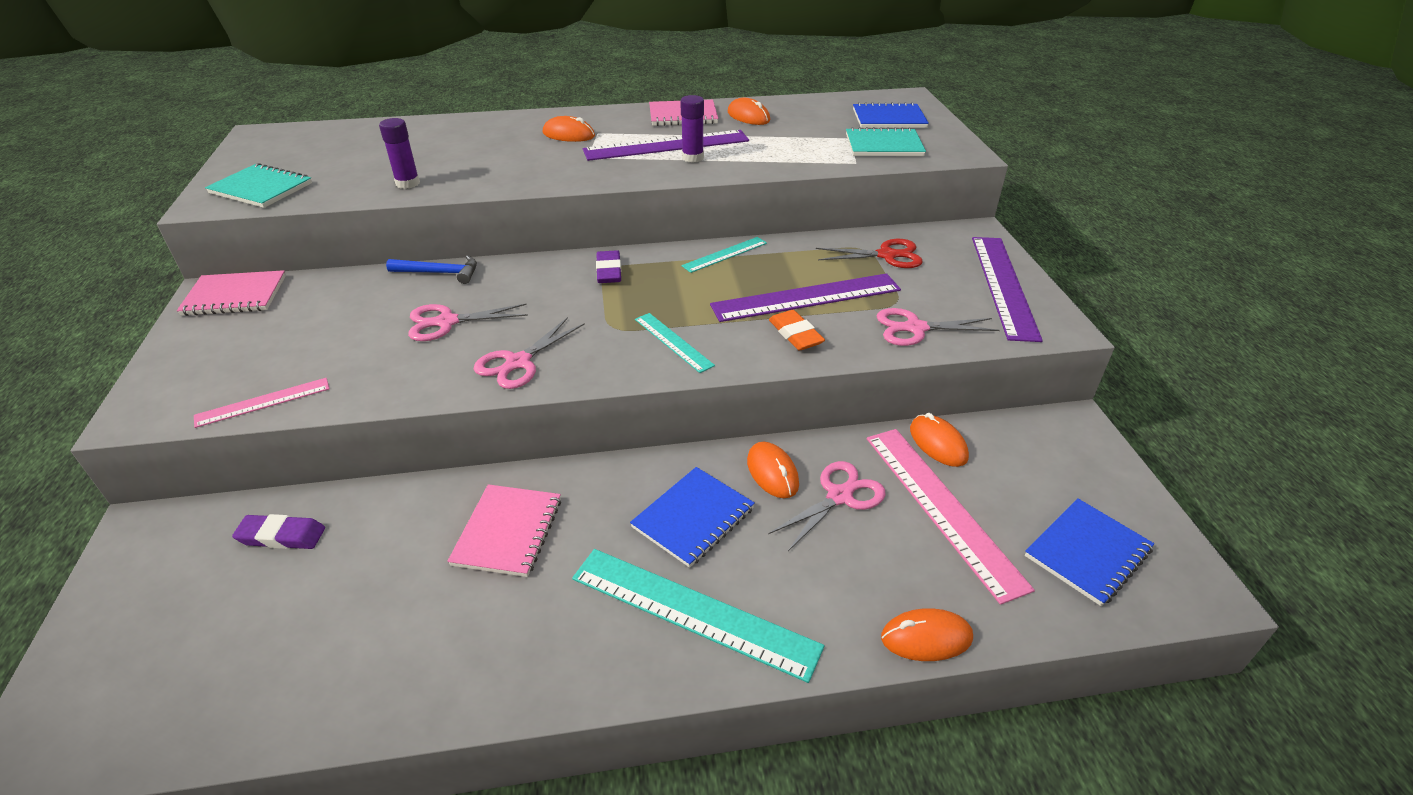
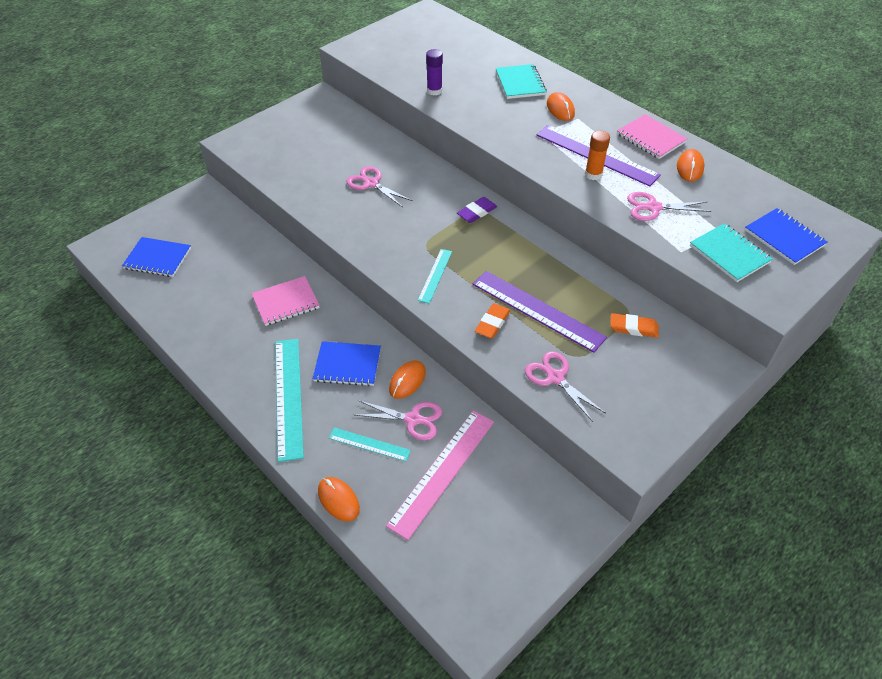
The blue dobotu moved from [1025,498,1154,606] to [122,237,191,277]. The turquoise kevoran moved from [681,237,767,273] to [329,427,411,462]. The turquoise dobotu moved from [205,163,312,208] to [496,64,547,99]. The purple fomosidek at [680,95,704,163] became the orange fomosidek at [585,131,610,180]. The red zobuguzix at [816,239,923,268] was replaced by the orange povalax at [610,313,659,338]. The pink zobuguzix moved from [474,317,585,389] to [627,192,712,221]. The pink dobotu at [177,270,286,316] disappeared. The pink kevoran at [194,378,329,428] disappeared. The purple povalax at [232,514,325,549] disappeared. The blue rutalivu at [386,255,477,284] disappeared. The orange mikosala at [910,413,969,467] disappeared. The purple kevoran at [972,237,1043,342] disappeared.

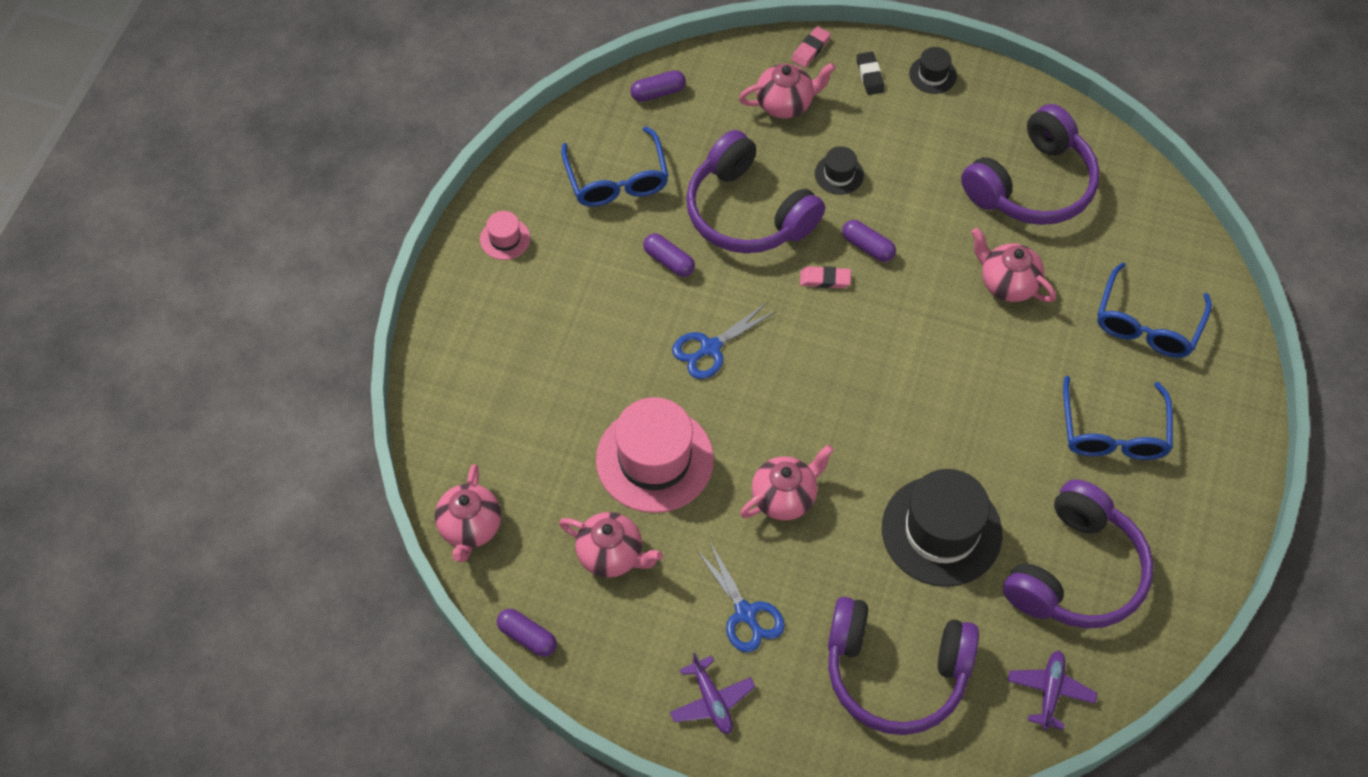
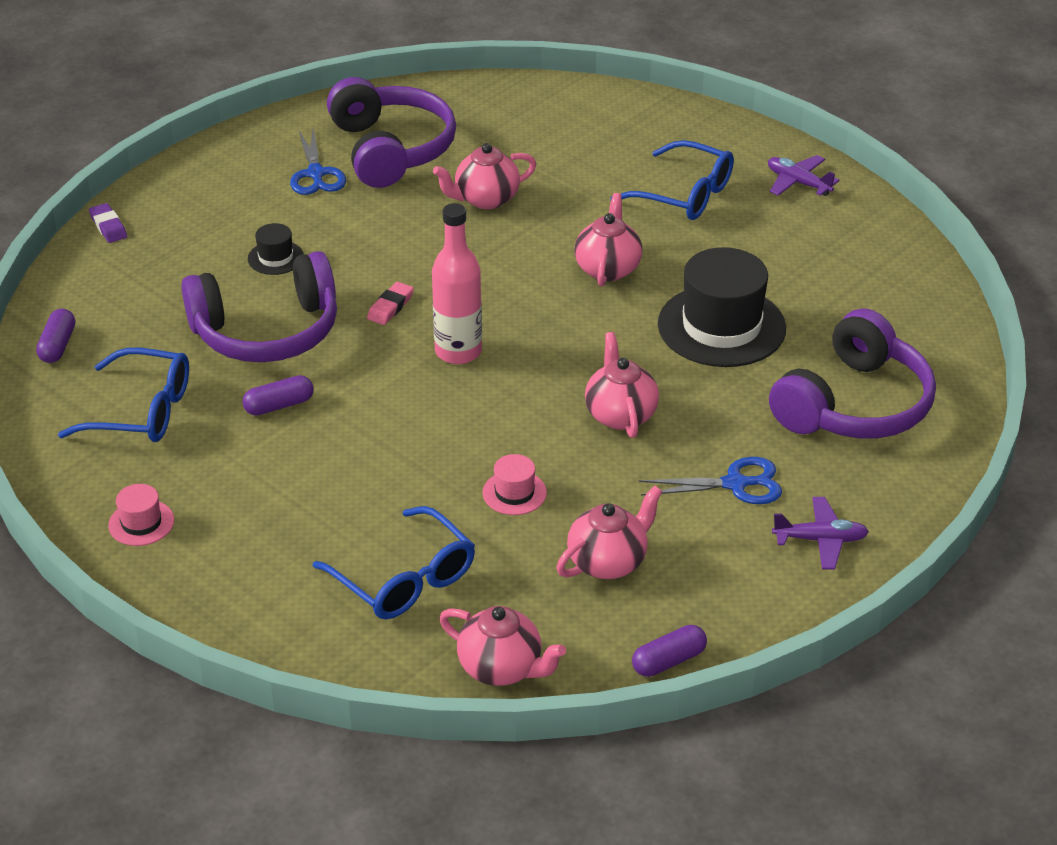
The pink povalax at [791,26,831,68] became the purple povalax at [89,203,127,243]. The blue zobuguzix moved from [672,302,777,379] to [290,129,346,195]. The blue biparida moved from [1097,262,1212,358] to [313,506,475,619]. The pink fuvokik at [432,203,482,364] appeared. The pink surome at [596,397,714,513] changed to 0.46 times the size. The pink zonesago moved from [739,63,836,118] to [574,193,642,286]. The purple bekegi moved from [1007,651,1097,730] to [768,155,839,196]. The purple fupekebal at [842,220,896,262] disappeared. The black povalax at [857,52,885,95] disappeared. The black surome at [909,47,957,94] disappeared. The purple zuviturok at [1003,479,1154,629] disappeared.

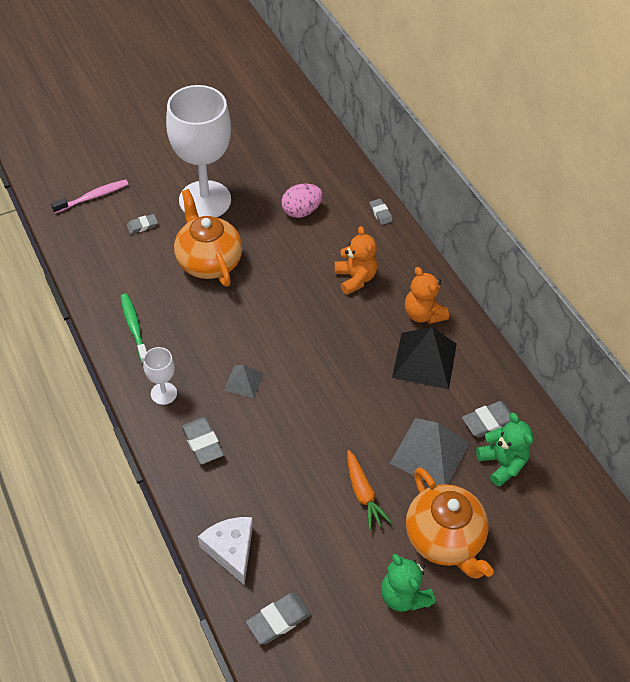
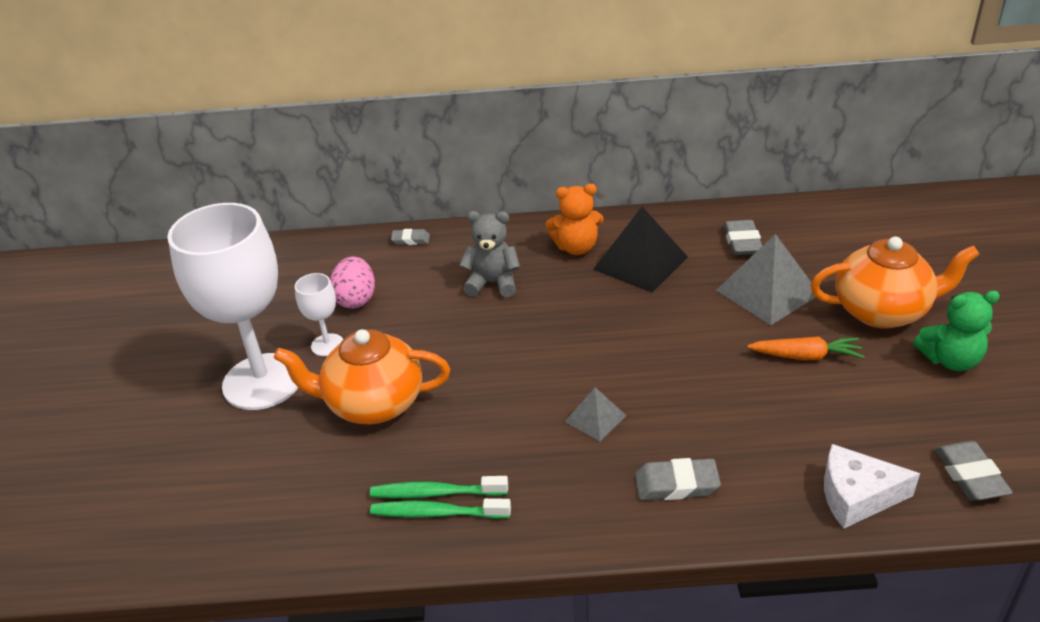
The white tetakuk moved from [143,347,177,405] to [295,273,343,356]. The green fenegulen at [370,476,508,498] appeared. The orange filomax at [334,226,377,295] became the grey filomax at [459,211,520,297]. The pink fenegulen at [51,179,129,213] disappeared. The grey povalax at [127,214,158,234] disappeared. The green filomax at [476,413,533,487] disappeared.

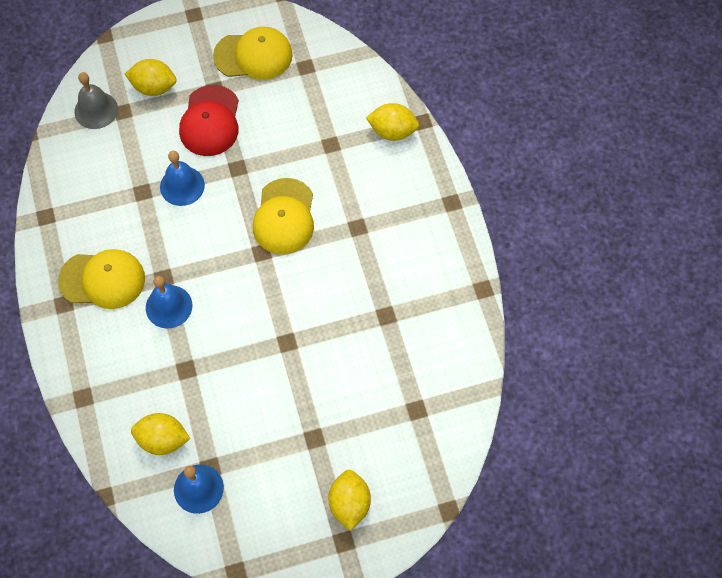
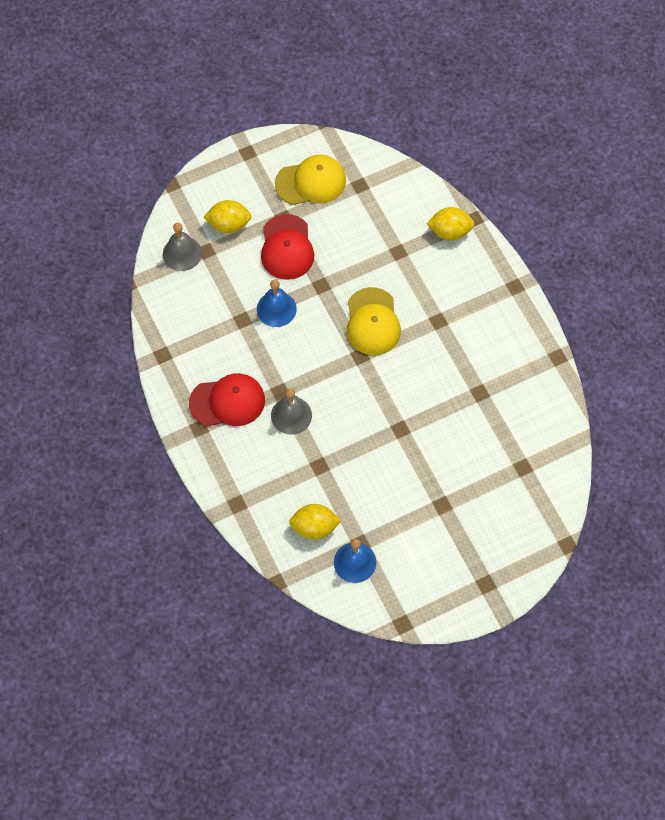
The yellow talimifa at [58,249,145,309] became the red talimifa at [189,373,265,426]. The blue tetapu at [146,276,192,328] became the grey tetapu at [271,388,312,434]. The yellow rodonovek at [328,470,371,531] disappeared.

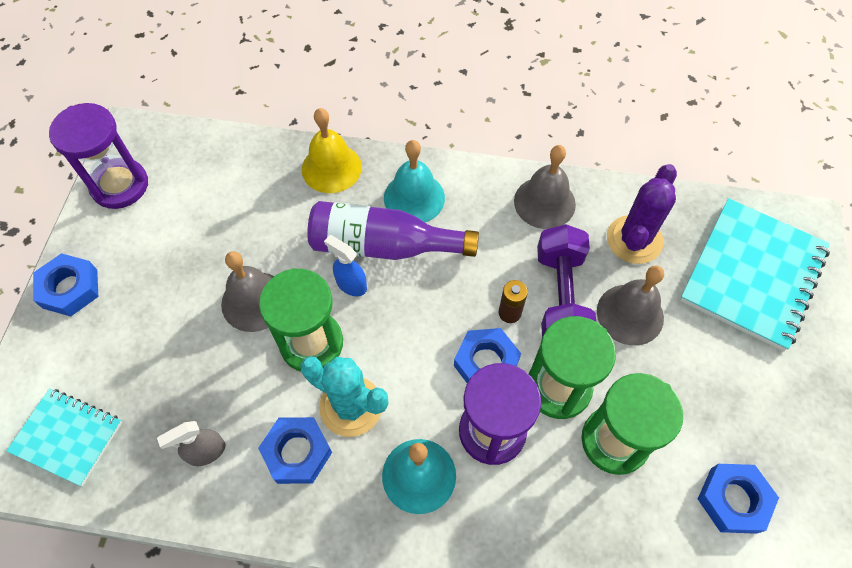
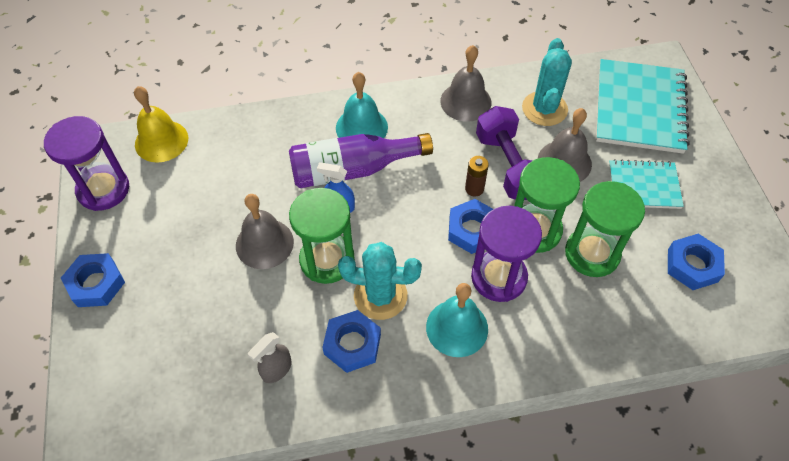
The yellow tetapu moved from [302,108,362,193] to [134,86,188,163]. The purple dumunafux at [607,164,677,264] became the turquoise dumunafux at [522,38,572,126]. The turquoise dobotu moved from [7,388,122,486] to [609,159,684,209].

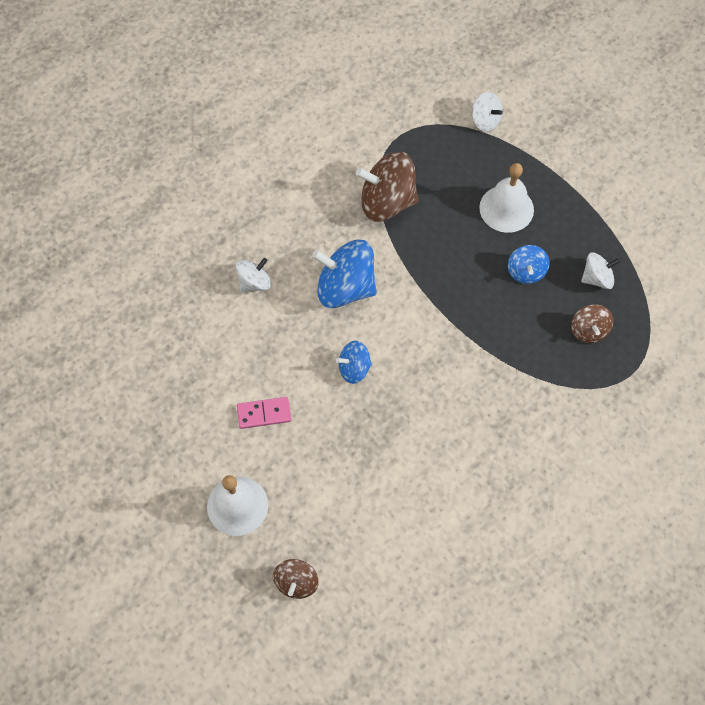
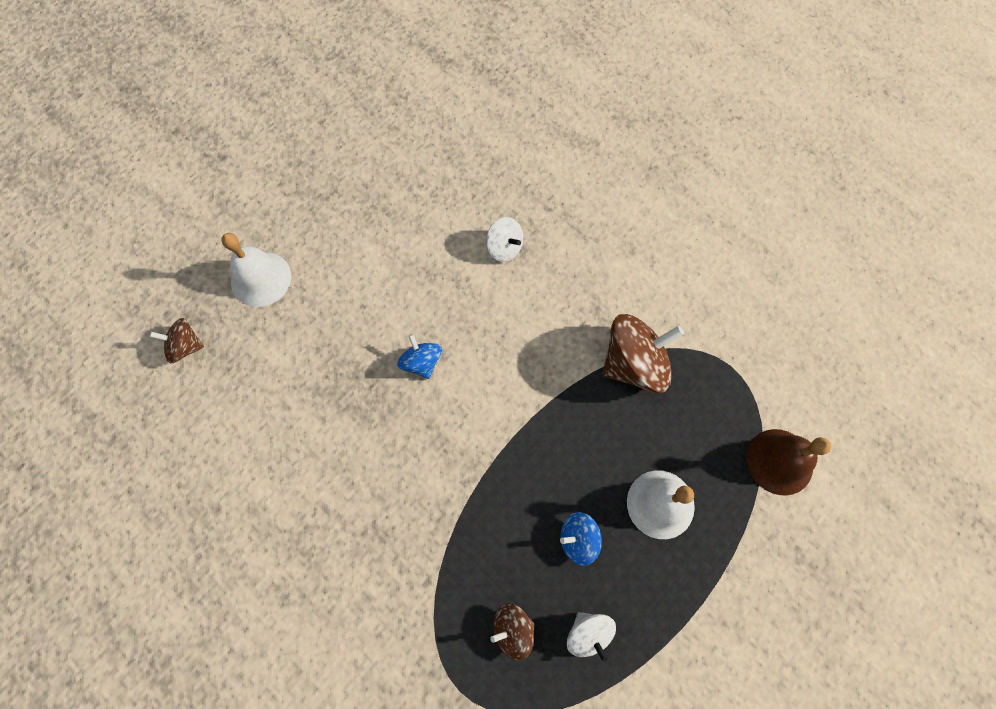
The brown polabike at [356,151,418,222] turned 75 degrees clockwise. The white polabike at [472,92,503,132] was replaced by the brown tetapu at [746,429,831,496]. The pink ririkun at [237,397,291,429] disappeared. The blue polabike at [312,240,377,308] disappeared.

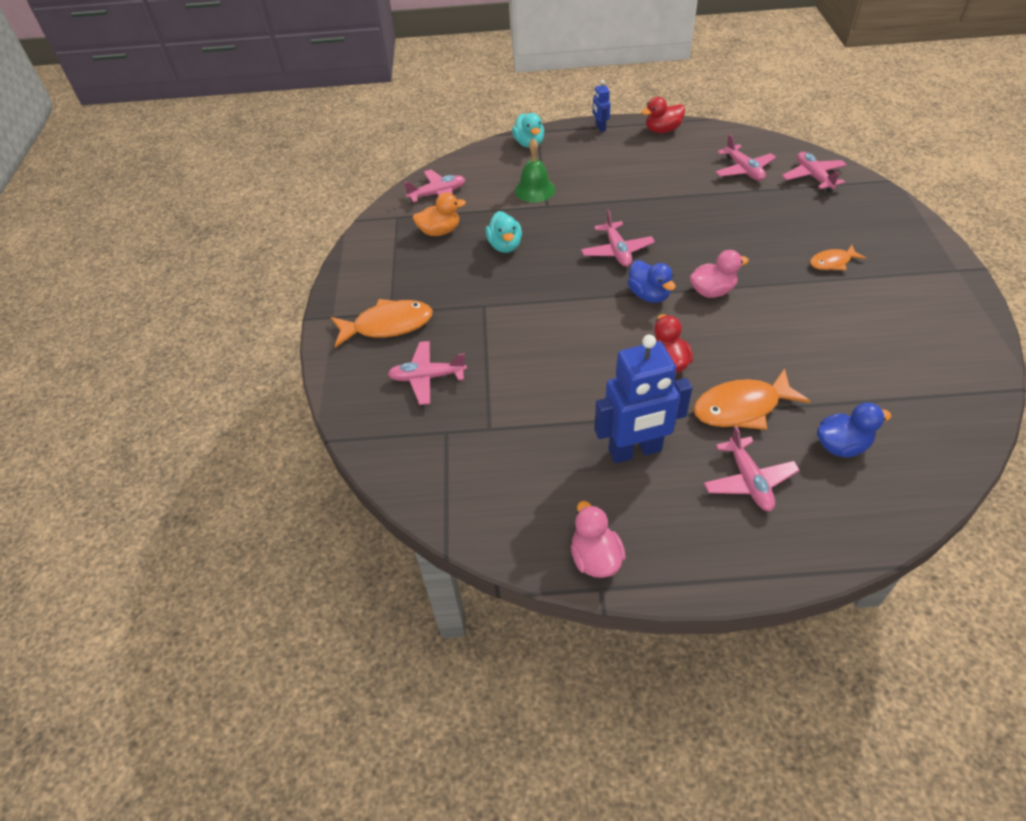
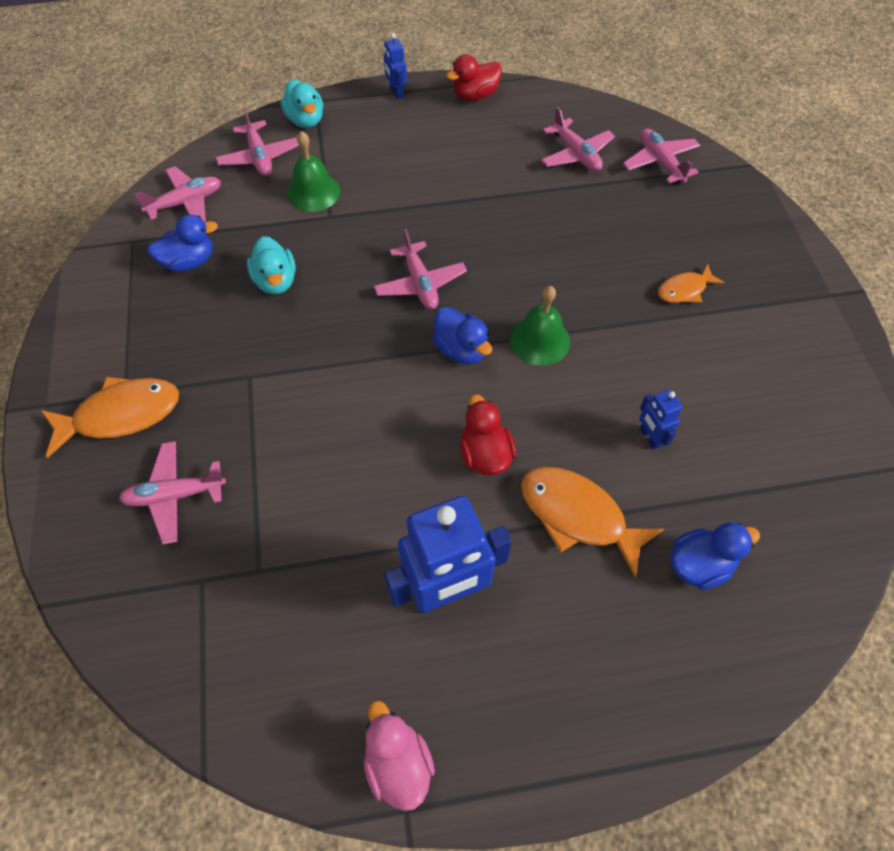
The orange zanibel at [413,192,466,236] became the blue zanibel at [147,215,218,272]. The pink bekegi moved from [704,425,800,511] to [216,107,299,176]. The pink zanibel at [690,250,749,298] was replaced by the green tetapu at [510,286,570,365]. The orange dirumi at [693,368,810,430] turned 60 degrees clockwise. The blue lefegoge at [639,390,683,450] appeared.

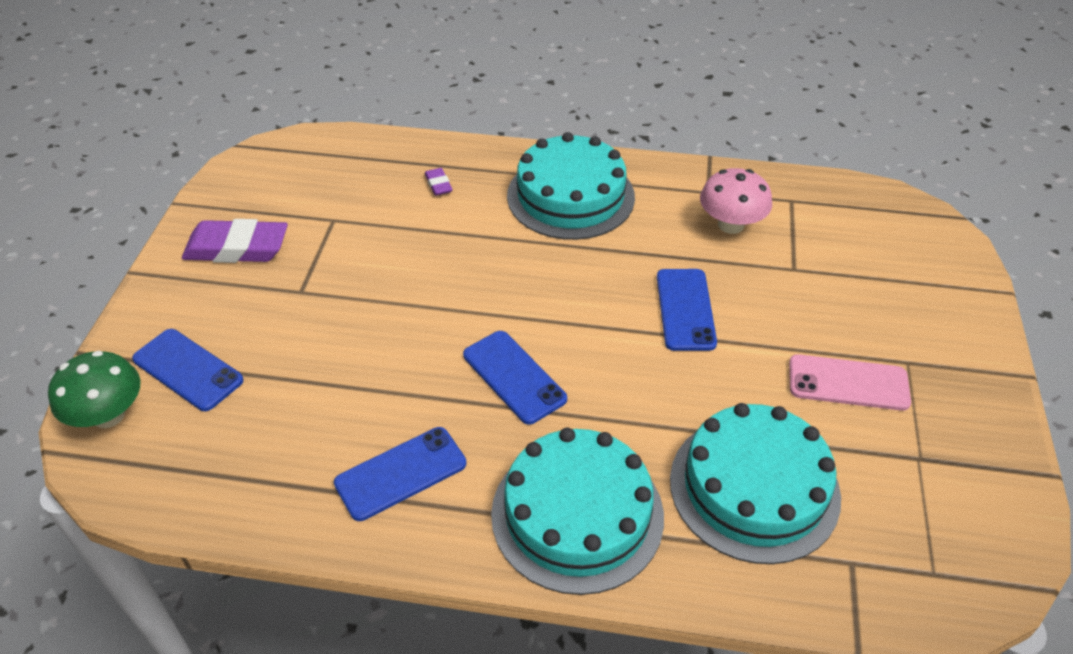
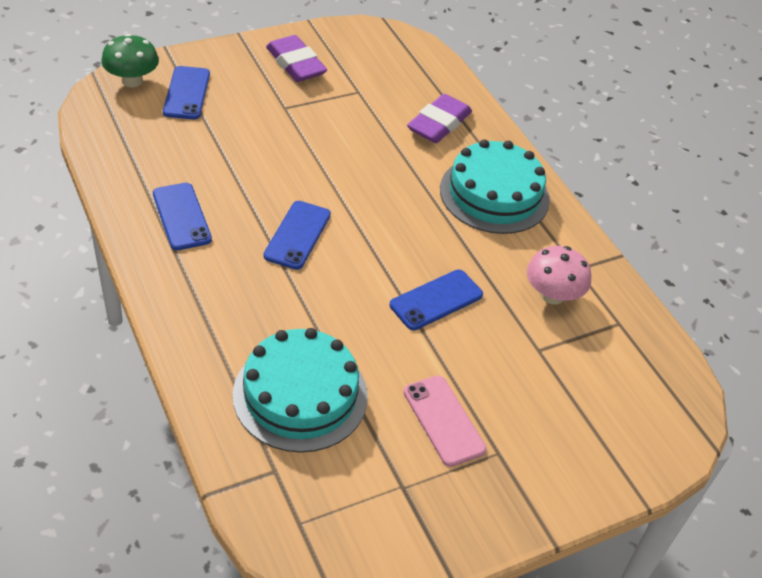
The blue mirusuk at [334,427,466,521] turned 45 degrees clockwise. The purple povalax at [425,168,453,196] changed to 2.19 times the size. The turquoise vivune at [491,428,664,595] disappeared.

